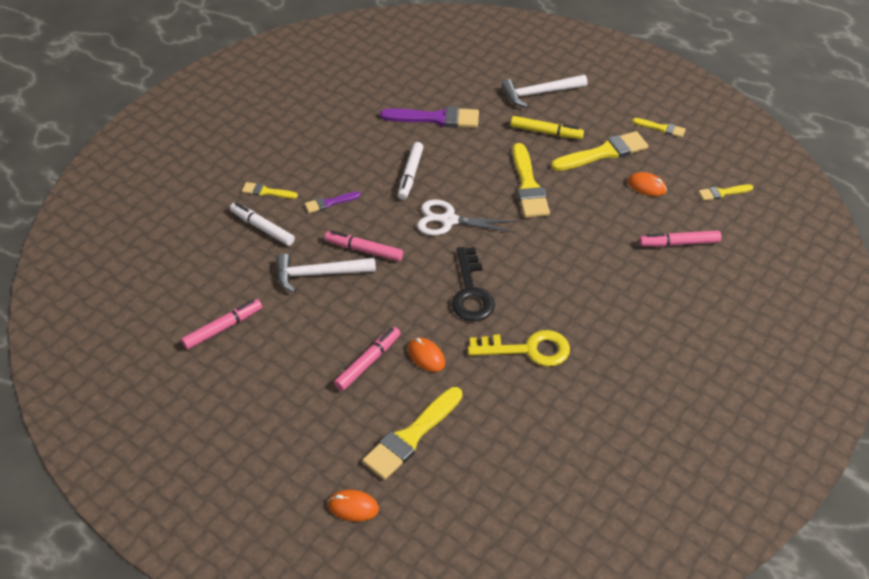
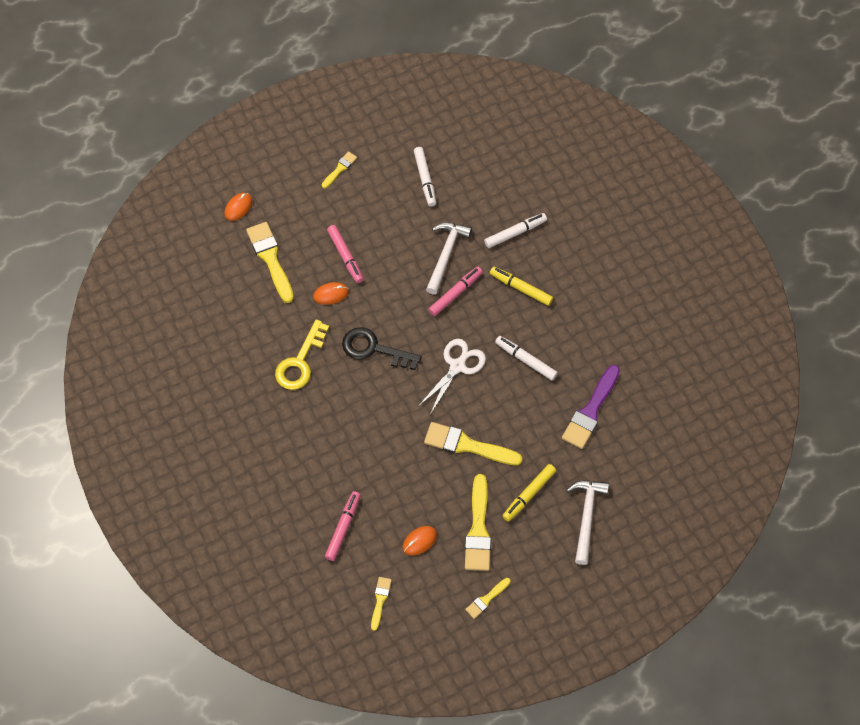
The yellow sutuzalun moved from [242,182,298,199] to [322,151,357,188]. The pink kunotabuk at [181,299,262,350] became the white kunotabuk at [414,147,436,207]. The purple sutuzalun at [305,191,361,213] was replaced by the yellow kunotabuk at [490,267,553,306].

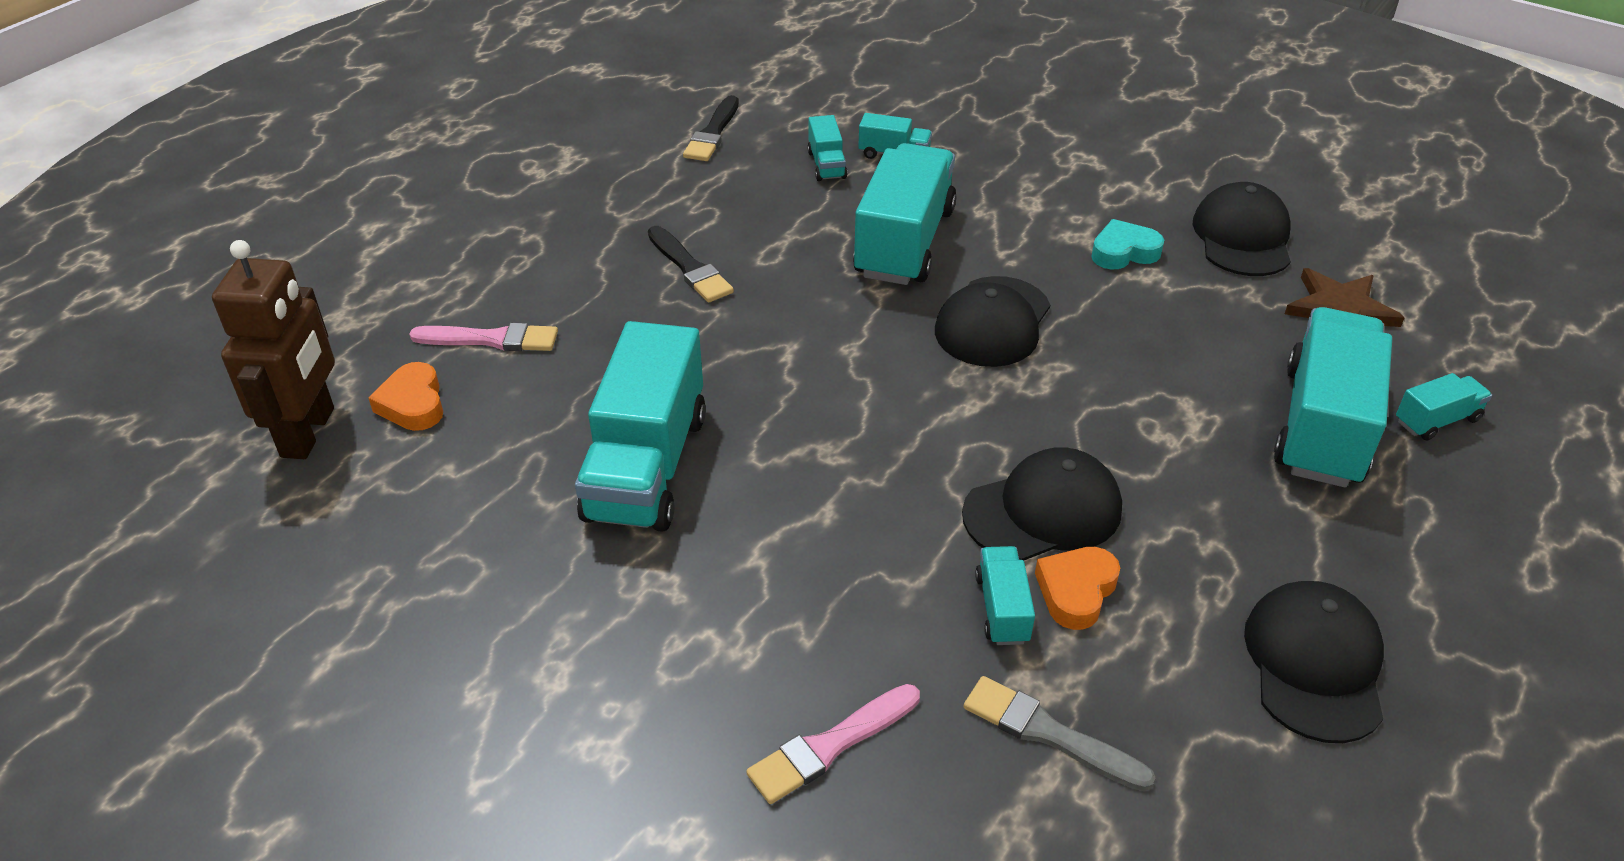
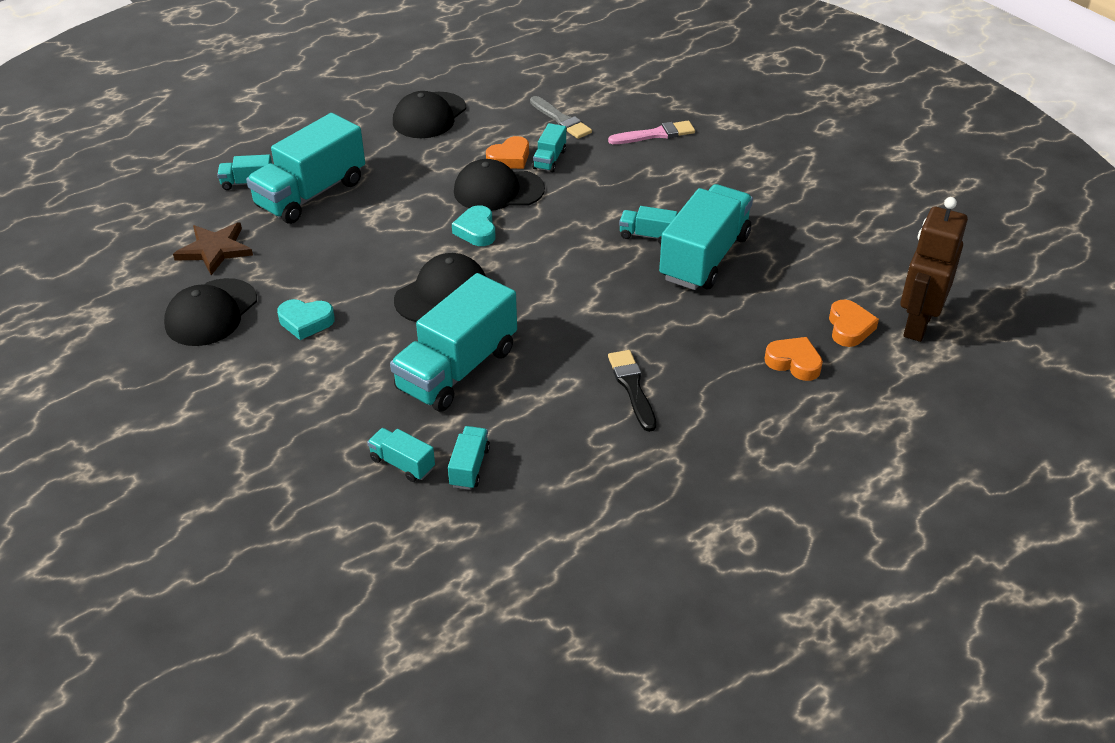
The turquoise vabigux at [452,205,496,246] appeared. The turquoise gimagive at [619,206,678,244] appeared. The pink sutuzalun at [409,323,558,351] was replaced by the orange vabigux at [764,337,823,381]. The black sutuzalun at [683,95,739,161] disappeared.

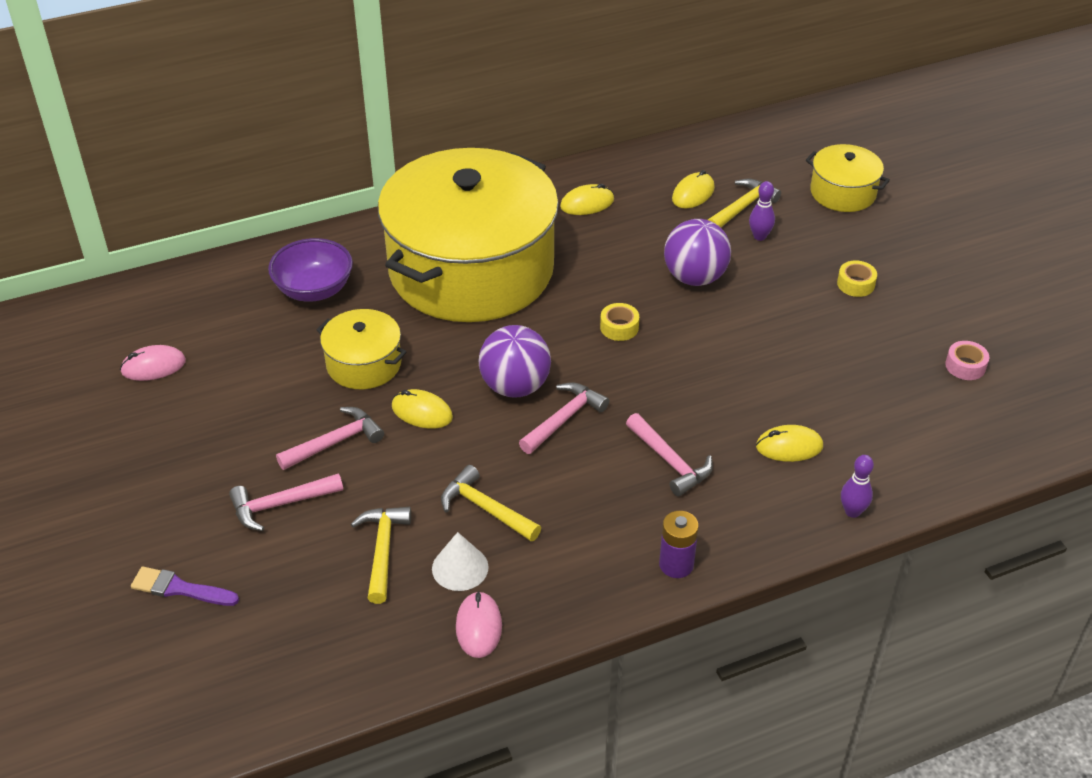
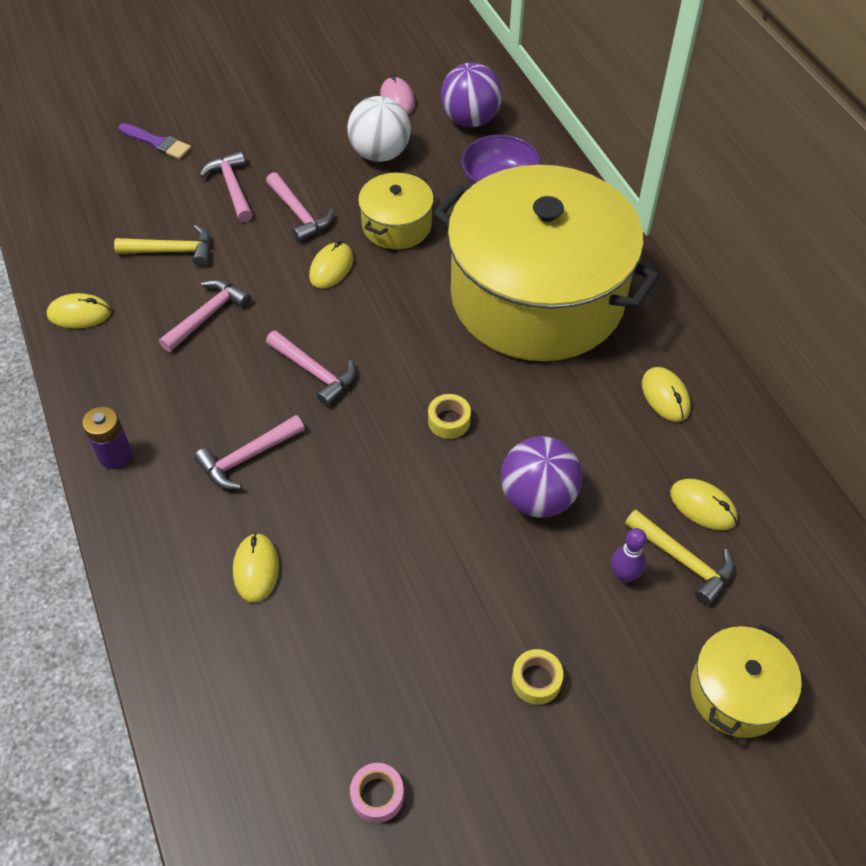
The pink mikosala at [456,591,502,658] became the yellow mikosala at [47,293,111,329]. The purple sutuzalun at [131,567,239,606] turned 105 degrees clockwise. The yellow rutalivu at [441,465,541,541] became the pink rutalivu at [159,279,251,352]. The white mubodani at [347,96,411,162] appeared. The purple mubodani moved from [479,325,551,398] to [441,63,502,127]. The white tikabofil at [432,532,489,591] disappeared. The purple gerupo at [841,455,874,518] disappeared.

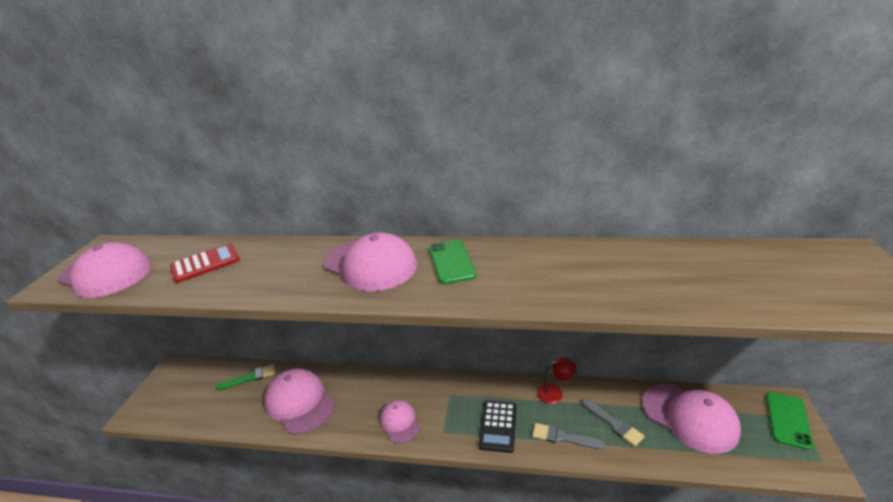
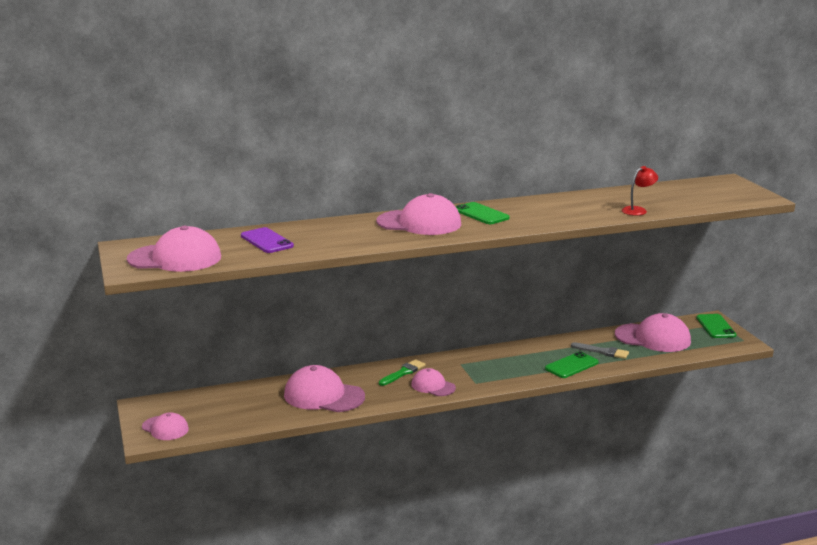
The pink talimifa at [142,412,189,440] appeared. The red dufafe at [170,243,239,283] was replaced by the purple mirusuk at [241,227,294,253]. The green sutuzalun moved from [216,364,275,390] to [379,359,426,386]. The grey sutuzalun at [532,423,604,449] was replaced by the green mirusuk at [545,352,599,378]. The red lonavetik moved from [537,358,576,404] to [622,166,658,216]. The black dufafe at [479,401,517,453] disappeared.

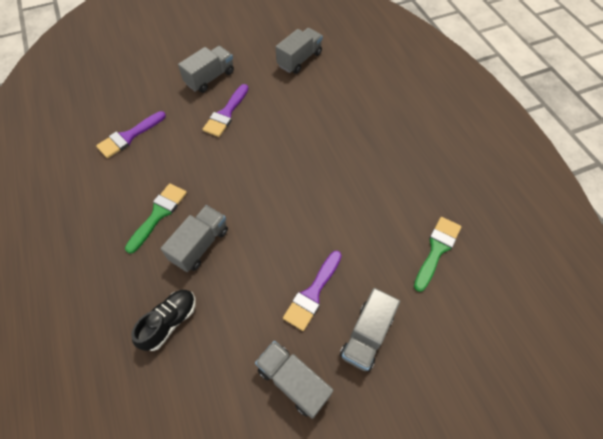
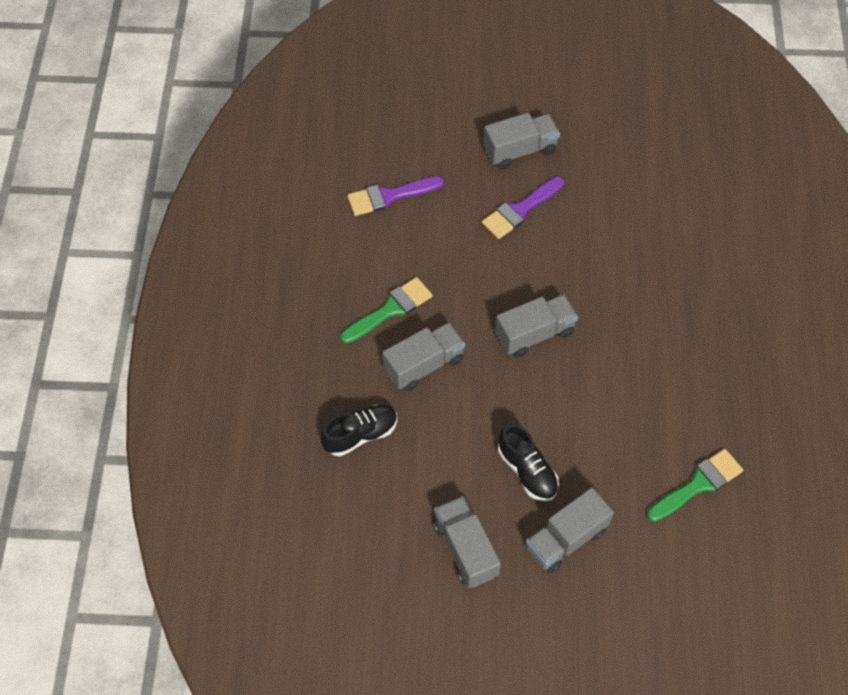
The grey gimagive moved from [276,28,323,74] to [495,294,578,358]. The purple sutuzalun at [283,251,342,331] was replaced by the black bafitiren at [498,424,559,501].

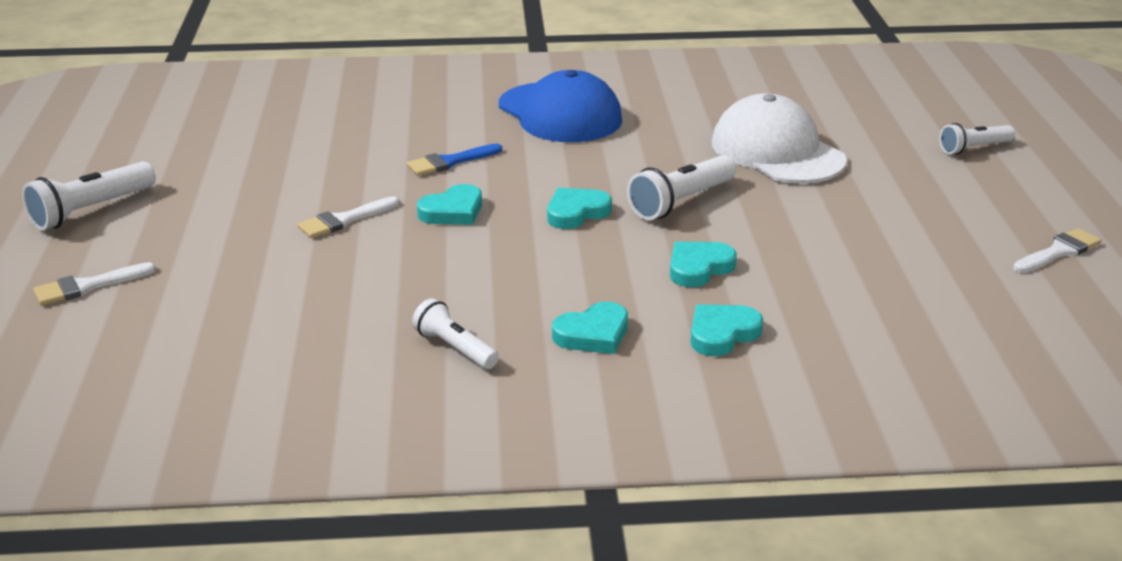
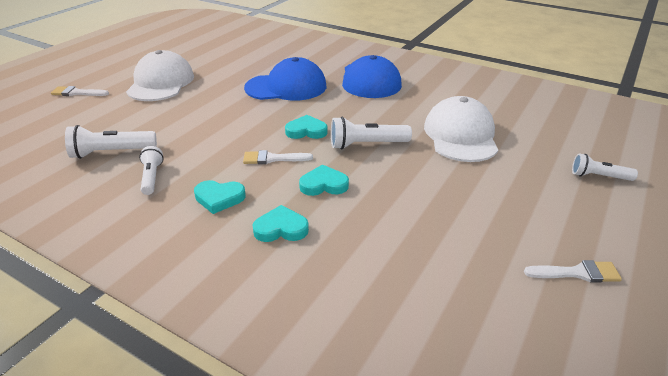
The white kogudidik moved from [22,162,156,230] to [65,125,157,159]. The white talimifa at [126,50,194,101] appeared. The white sutuzalun moved from [297,196,399,238] to [243,150,313,164]. The blue sutuzalun at [407,144,502,176] was replaced by the blue talimifa at [244,57,326,100]. The turquoise vabigux at [417,184,482,225] disappeared.

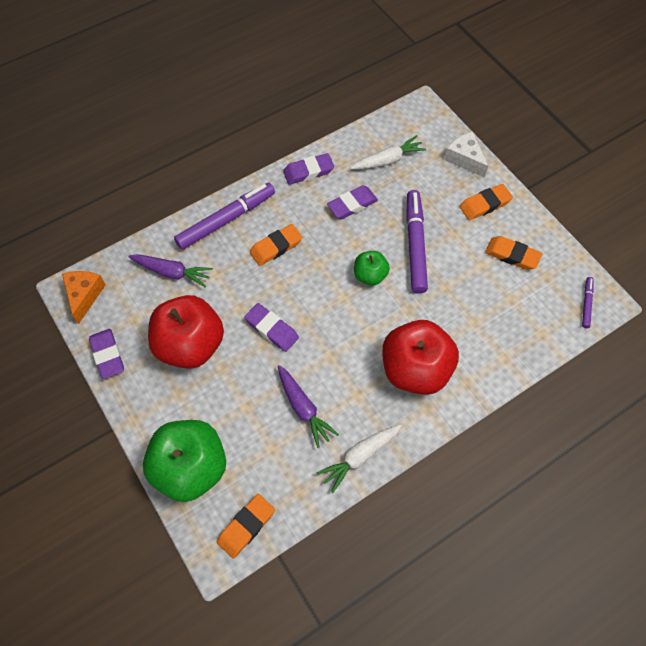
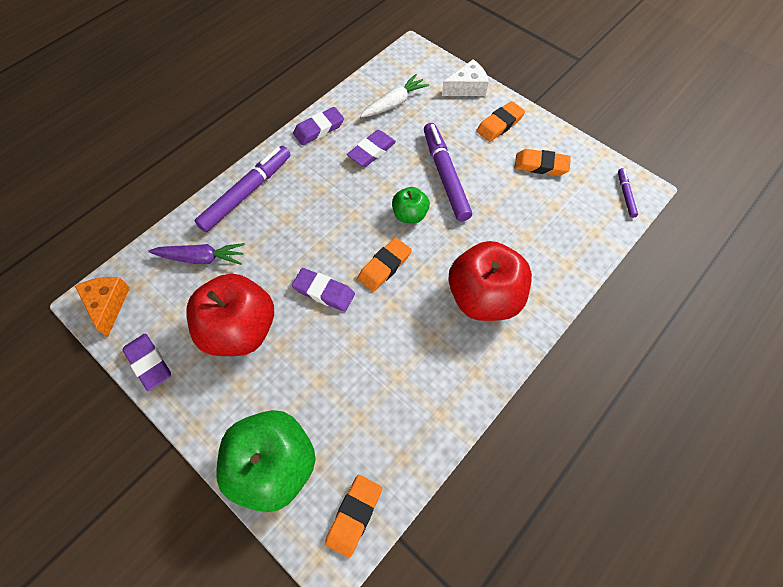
The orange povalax moved from [250,224,302,266] to [358,237,412,292]. The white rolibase at [444,132,488,178] turned 120 degrees clockwise. The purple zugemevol at [278,365,339,448] disappeared. The white zugemevol at [316,424,402,493] disappeared.

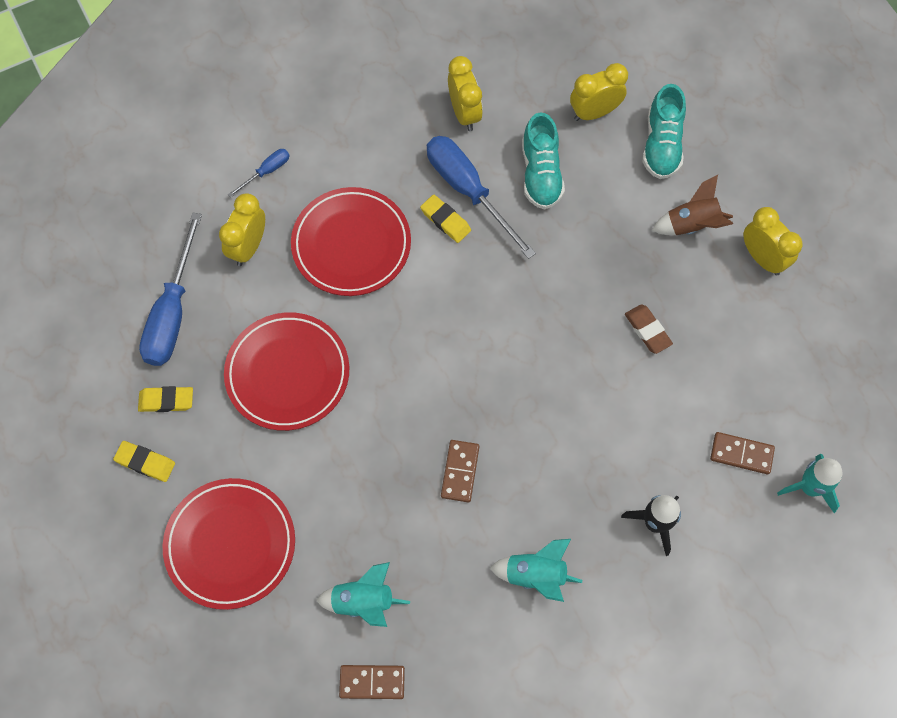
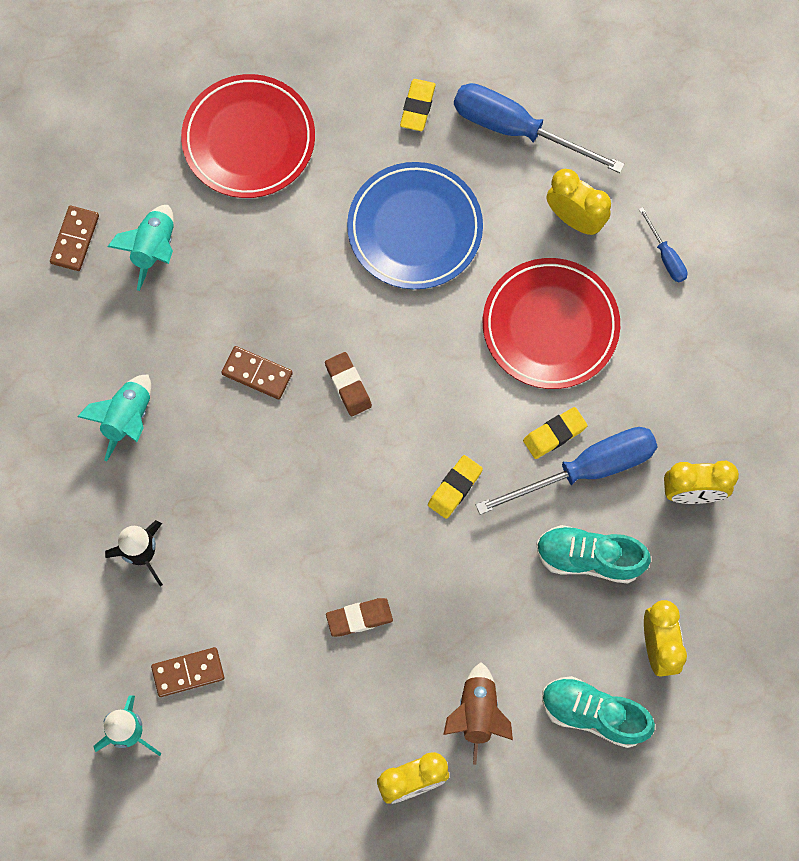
The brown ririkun at [710,432,775,474] turned 45 degrees clockwise. The brown povalax at [325,352,372,416] appeared. The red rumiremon at [224,313,349,431] became the blue rumiremon at [347,162,483,289]. The yellow povalax moved from [113,441,175,482] to [428,455,483,519].

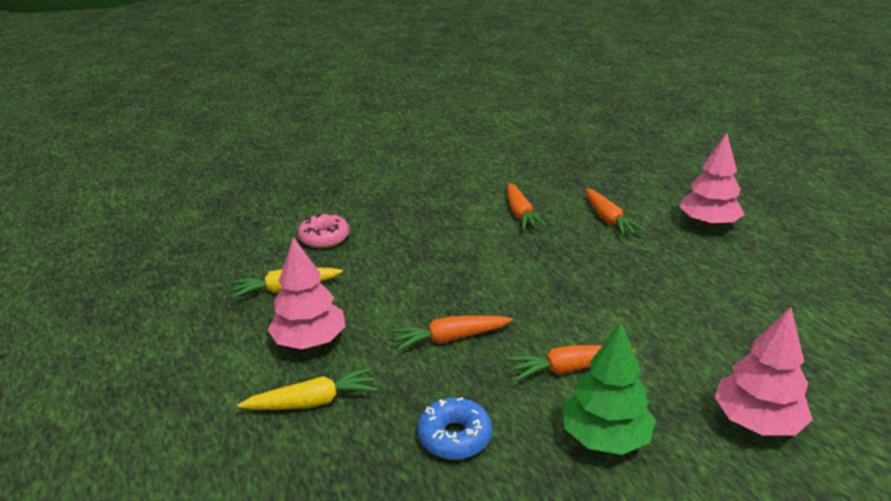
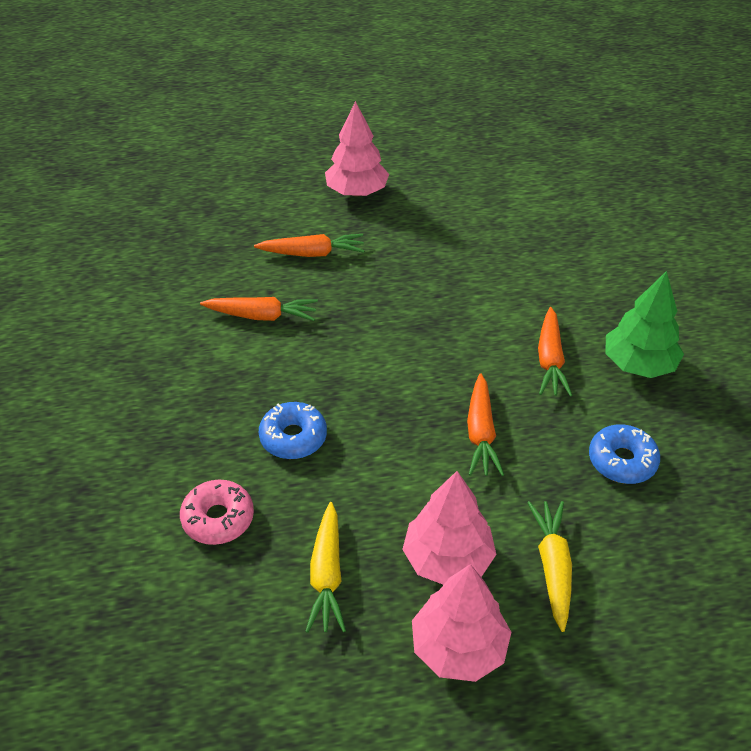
The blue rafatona at [259,402,327,459] appeared. The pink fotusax moved from [714,307,813,436] to [412,564,511,682].

